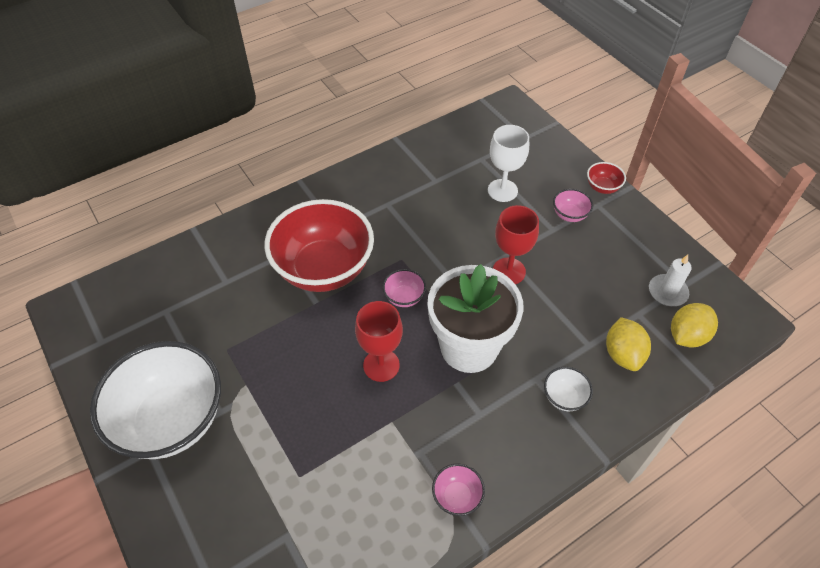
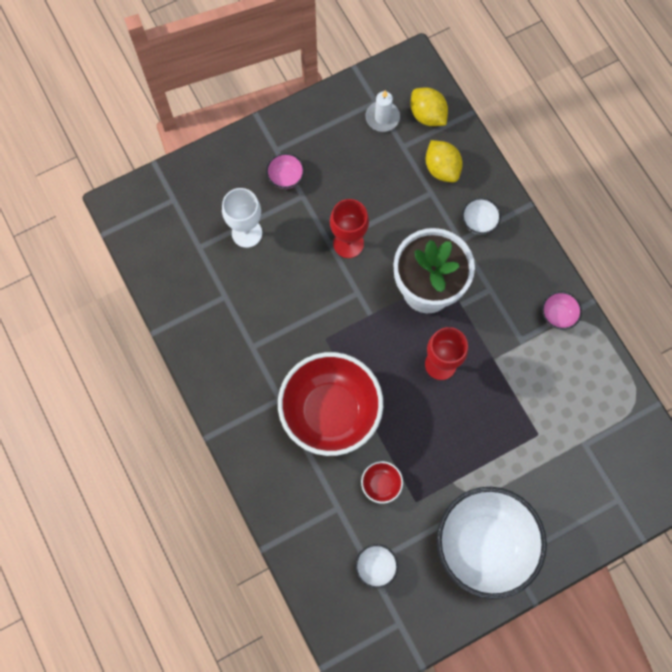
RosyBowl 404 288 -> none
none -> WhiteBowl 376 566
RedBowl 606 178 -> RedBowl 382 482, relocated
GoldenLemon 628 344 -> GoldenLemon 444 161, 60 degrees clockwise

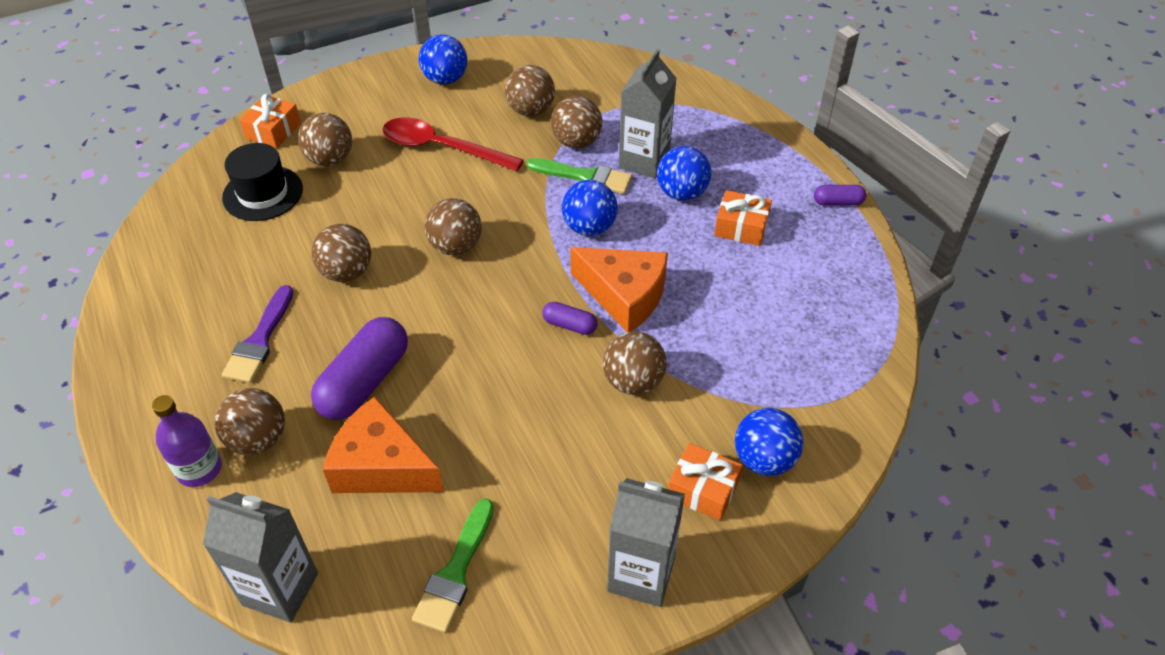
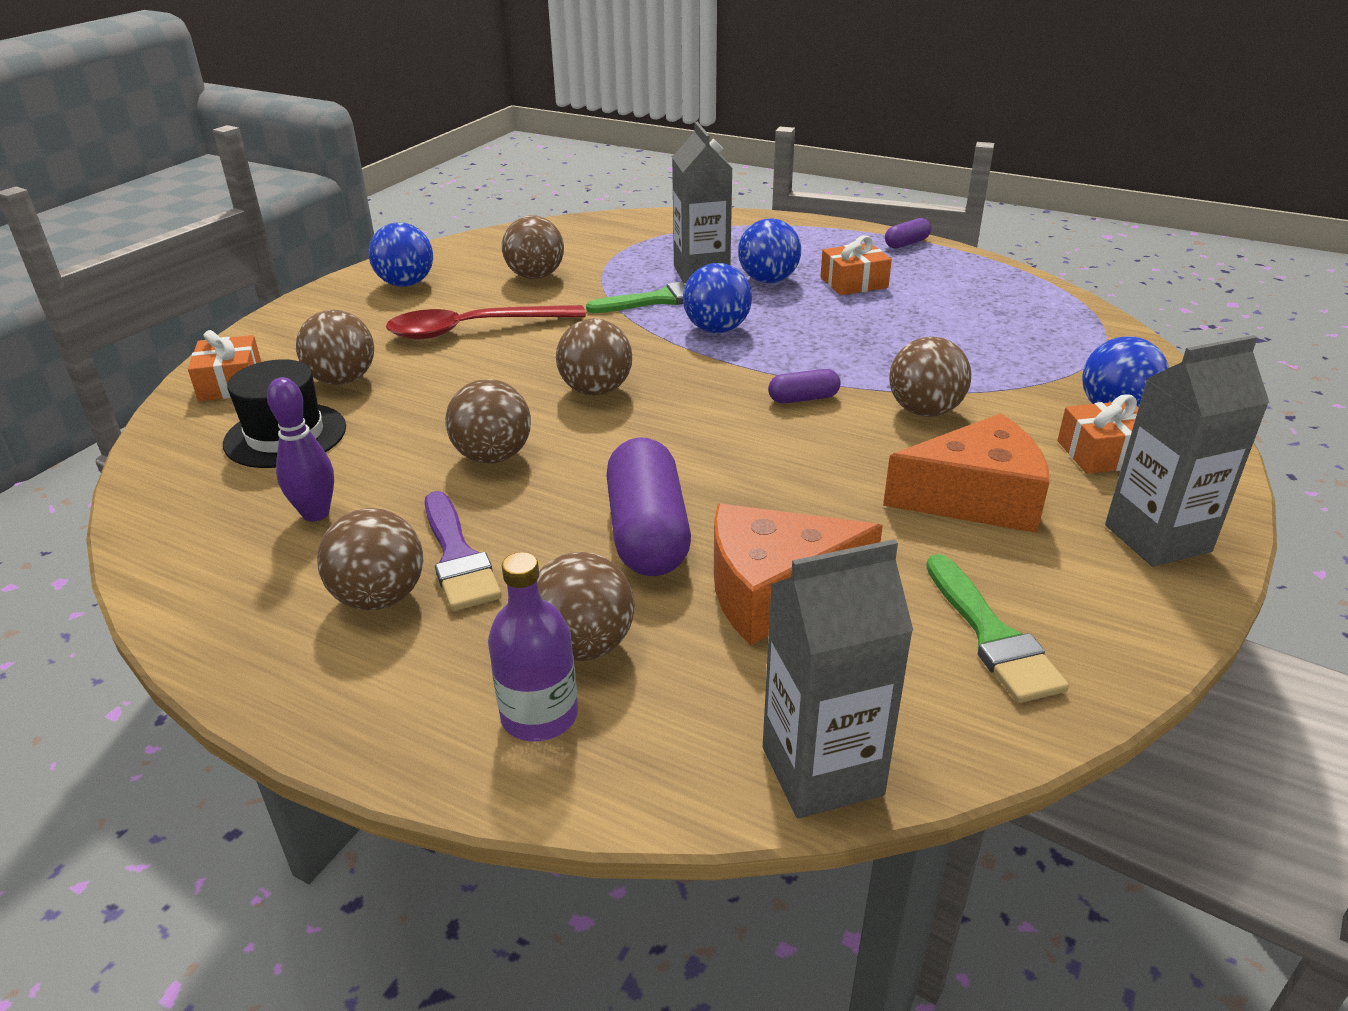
none -> VioletSkittle 300 449
BrownPlayBall 577 122 -> BrownPlayBall 370 559, relocated
OrangeCheese 619 289 -> OrangeCheese 966 473, relocated

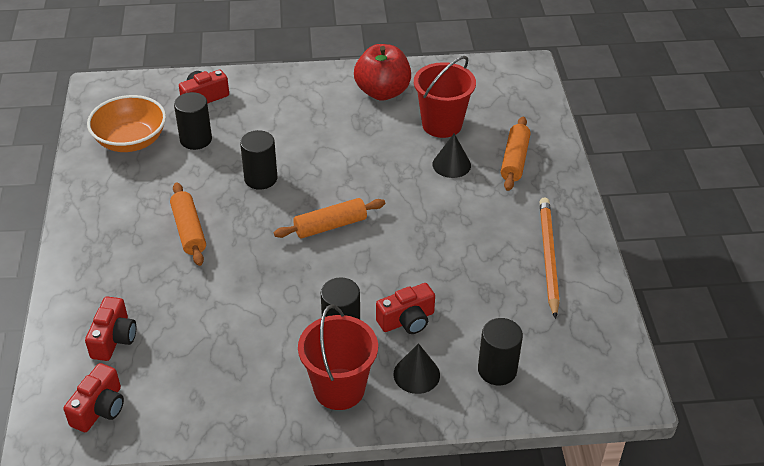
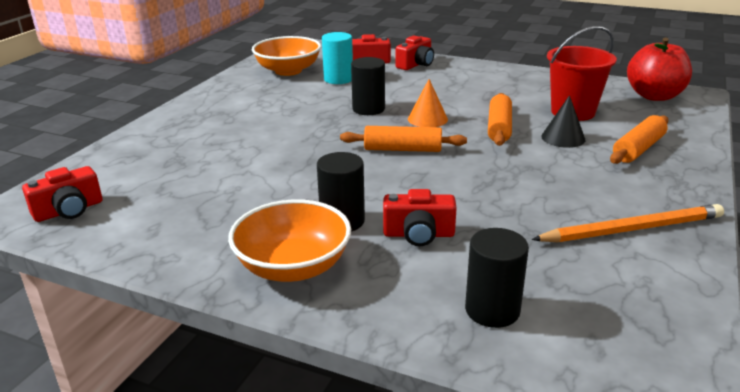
BlackCone 417 368 -> none
none -> OrangeCone 428 103
RedCamera 110 328 -> RedCamera 415 52, relocated
OrangeRollingPin 188 224 -> OrangeRollingPin 500 119, relocated
RedToyApple 382 72 -> RedToyApple 659 69, relocated
RedSandBucket 338 357 -> OrangeBowl 289 240
BlackCylinderShape 193 121 -> TealCylinderShape 337 58
OrangePencil 549 258 -> OrangePencil 627 223, 45 degrees clockwise

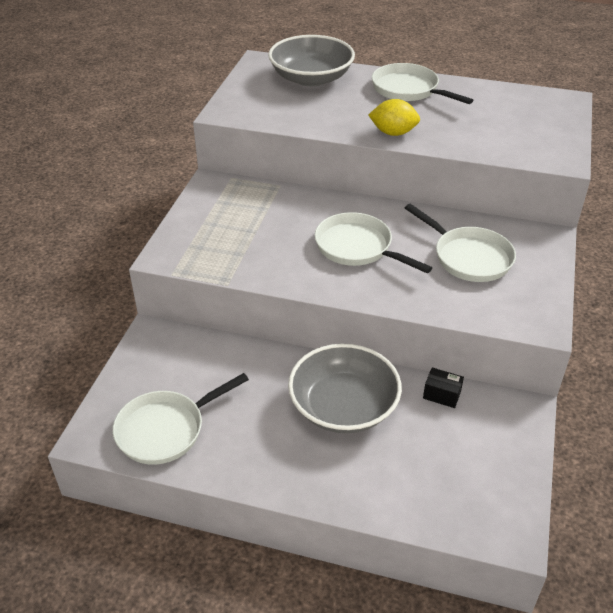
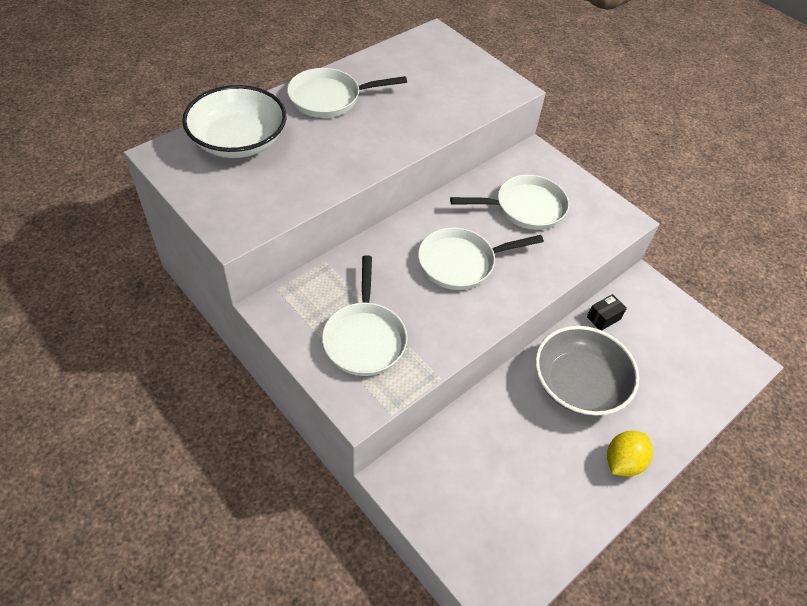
WhiteSkillet 181 419 -> WhiteSkillet 364 315, relocated
GoldenLemon 394 117 -> GoldenLemon 630 453, relocated
GrayBowl 311 61 -> WhiteBowl 234 121

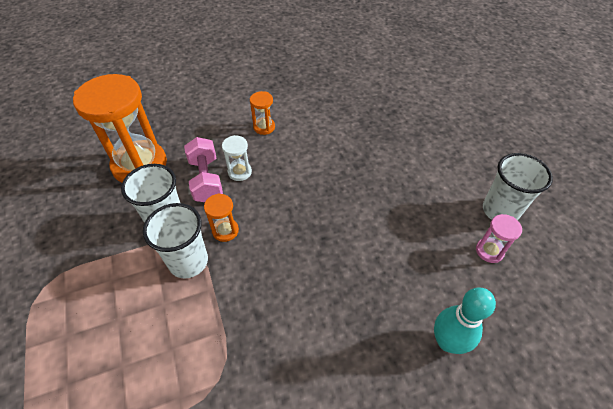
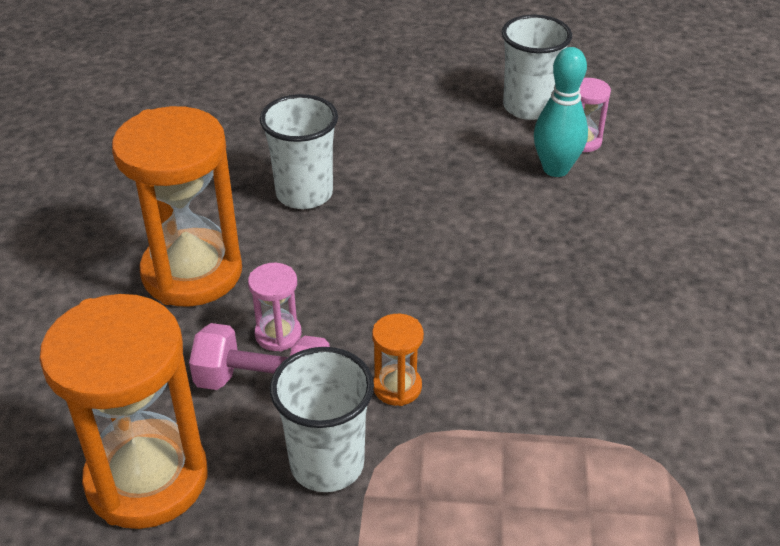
WhiteTumbler 175 241 -> WhiteTumbler 299 151, relocated
TealSkittle 465 320 -> TealSkittle 561 112, relocated
WhiteSandTimer 237 158 -> RosySandTimer 274 307
OrangeSandTimer 262 113 -> OrangeSandTimer 177 206, x2.28

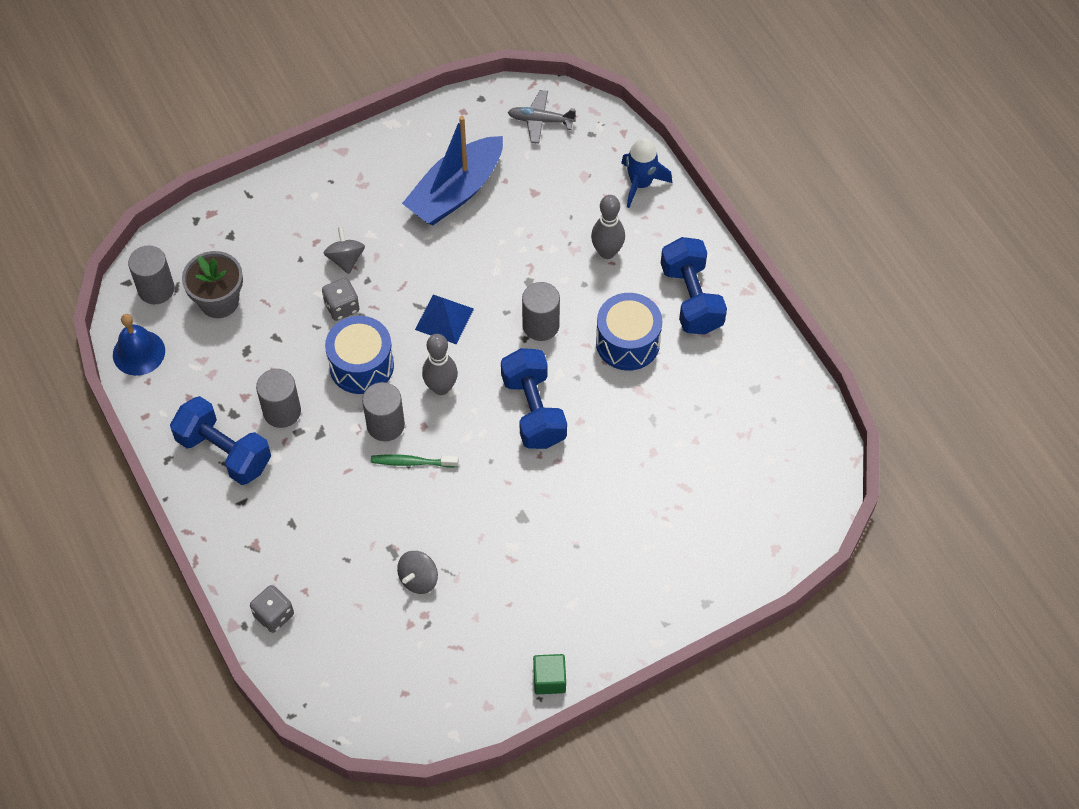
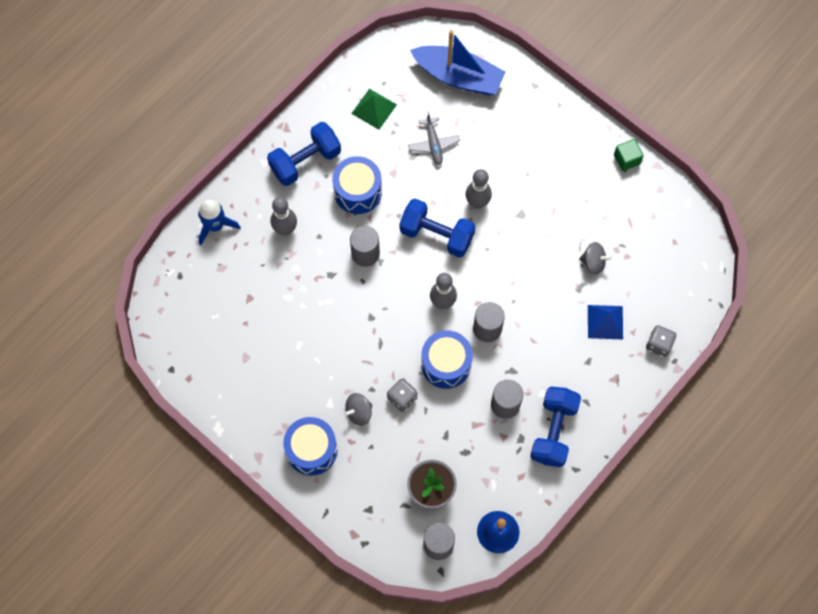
LeafGreenToothbrush 414 461 -> none
none -> BlueDrum 310 446
none -> LeafGreenSolidPyramid 374 109
none -> GraySkittle 478 189
BlueBoat 452 170 -> BlueBoat 457 62, relocated
BlueSolidPyramid 444 319 -> BlueSolidPyramid 605 322, relocated
GrayToyPlane 542 117 -> GrayToyPlane 434 138, relocated
BlueHandWeight 534 398 -> BlueHandWeight 437 228, 60 degrees clockwise

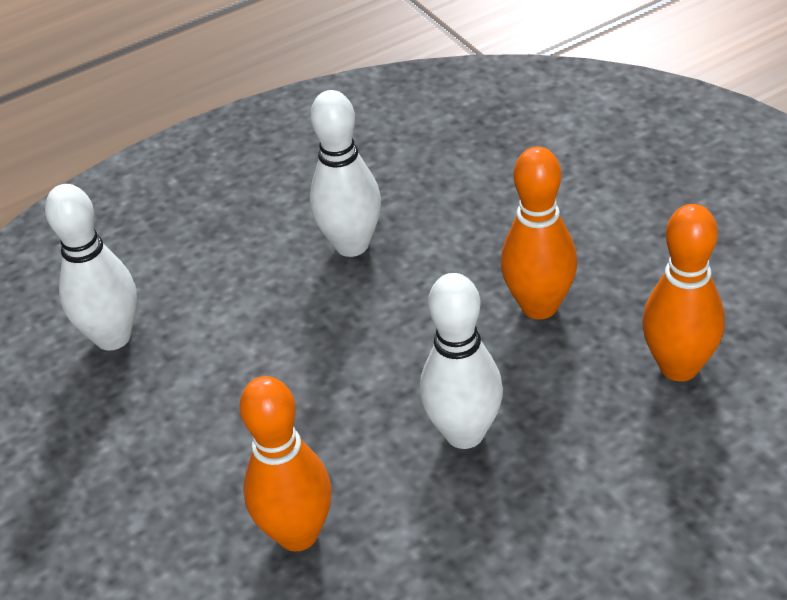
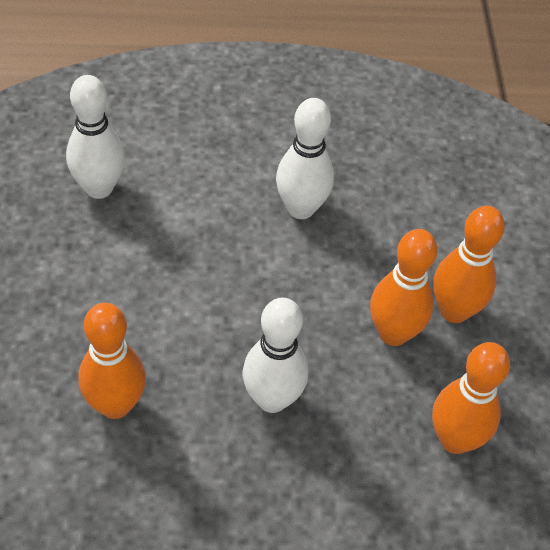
none -> OrangeSkittle 469 264

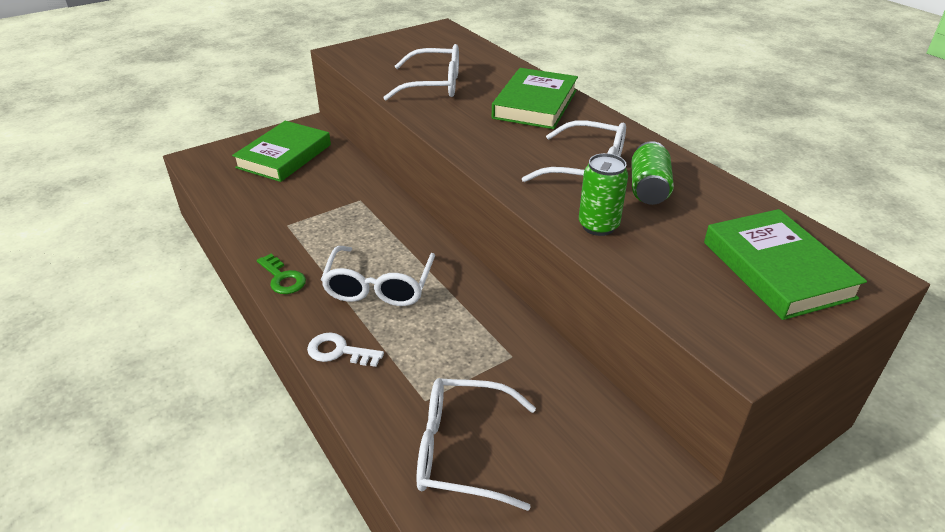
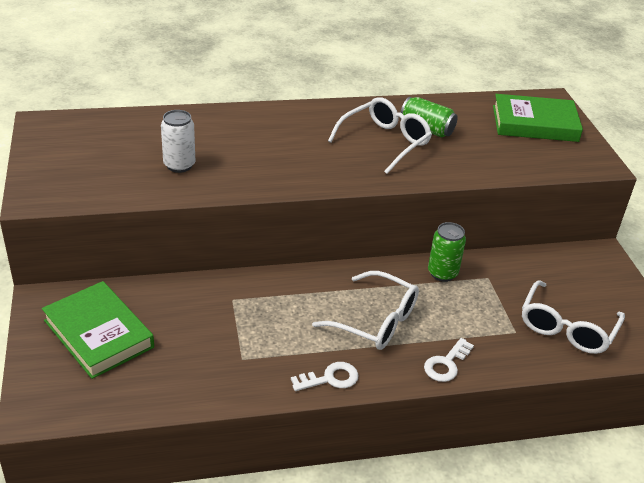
LeafGreenBook 535 98 -> none
LeafGreenSodaCan 603 194 -> LeafGreenSodaCan 447 252, relocated
WhiteGlasses 421 72 -> WhiteSodaCan 178 141
LeafGreenDoorKey 281 274 -> WhiteDoorKey 325 376

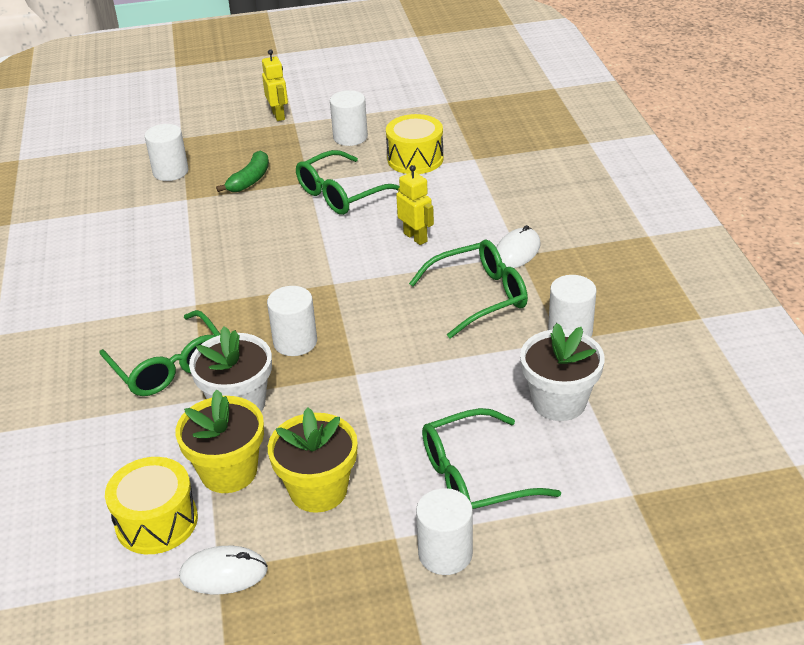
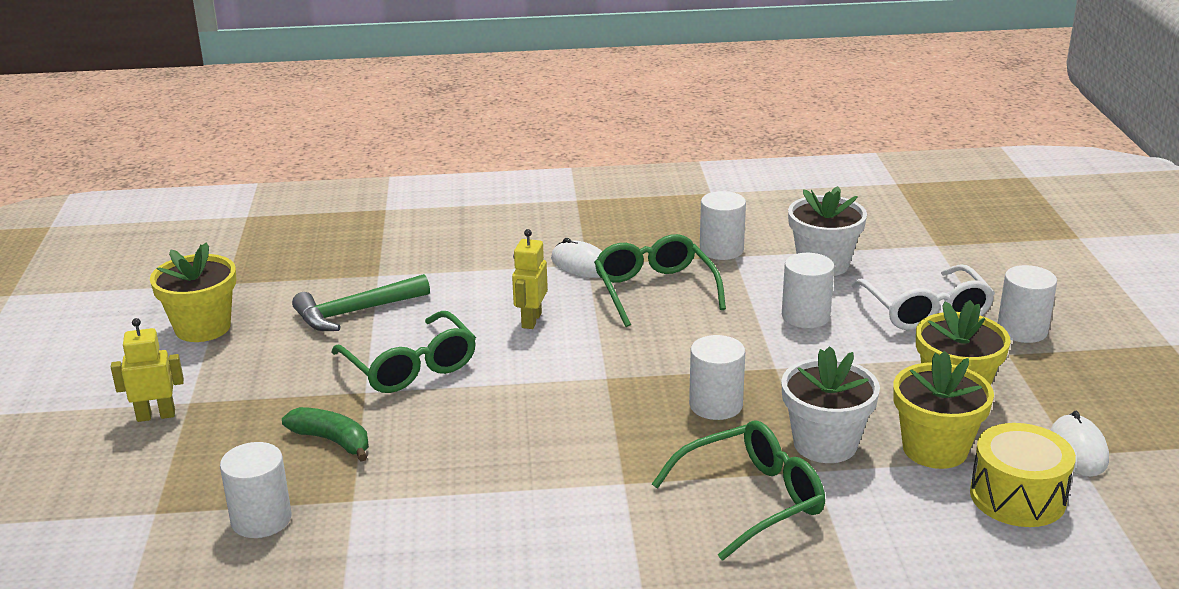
none -> GoldenPottedPlant 193 292
WhiteCylinderShape 349 118 -> WhiteCylinderShape 808 290, relocated
GoldenDrum 415 144 -> LeafGreenCarpenter'sHammer 361 302
LeafGreenGlasses 491 458 -> WhiteGlasses 923 297
GoldenToyRobot 415 205 -> GoldenToyRobot 530 279, 45 degrees counterclockwise

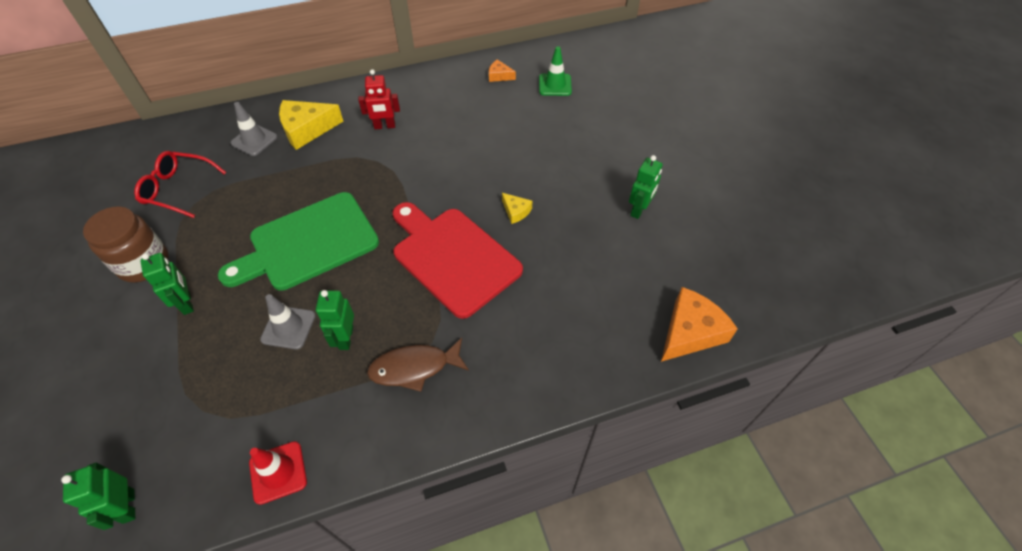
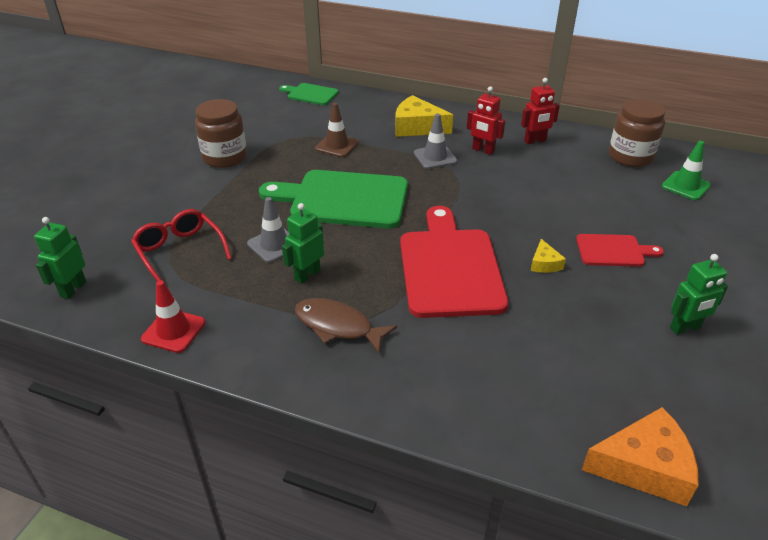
LeafGreenToyRobot 167 284 -> none
none -> LeafGreenChoppingBoard 309 94
none -> BrownSafetyCone 337 130
none -> RedToyRobot 540 111
none -> RedChoppingBoard 620 250
RedGlasses 180 184 -> RedGlasses 181 245, relocated
GraySafetyCone 254 129 -> GraySafetyCone 435 141, relocated
OrangeCheese 502 71 -> BrownPreserveJar 637 133

